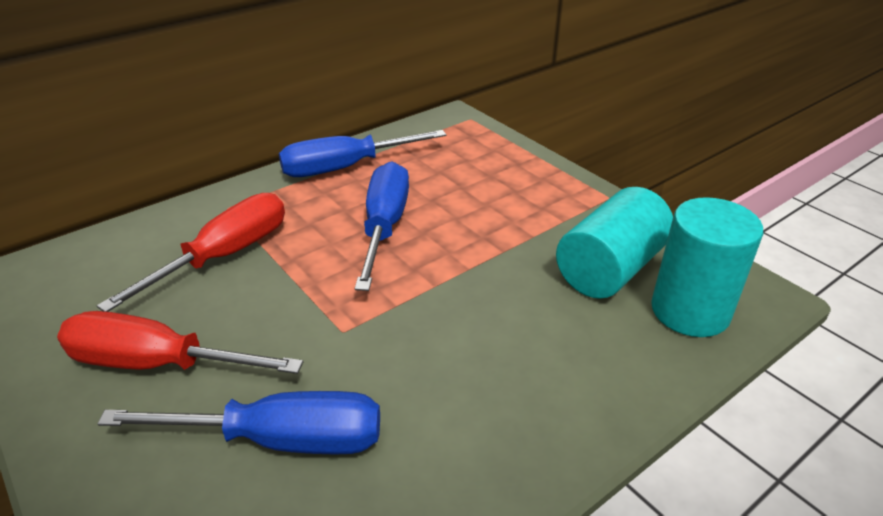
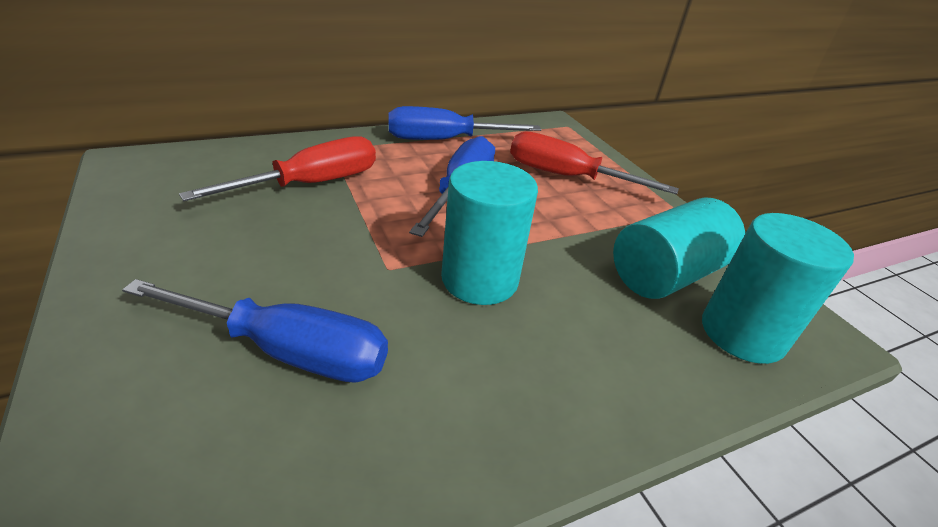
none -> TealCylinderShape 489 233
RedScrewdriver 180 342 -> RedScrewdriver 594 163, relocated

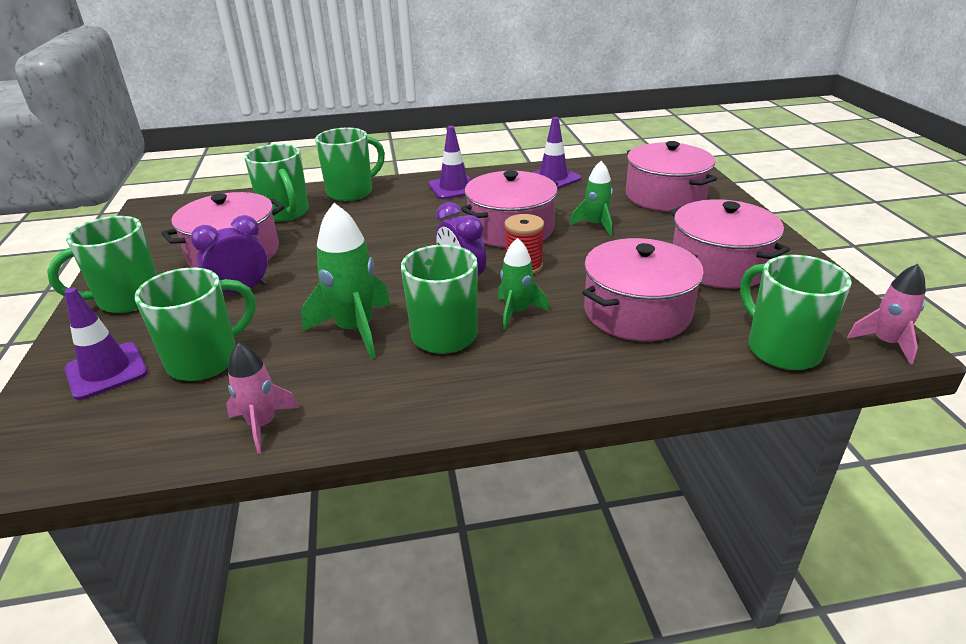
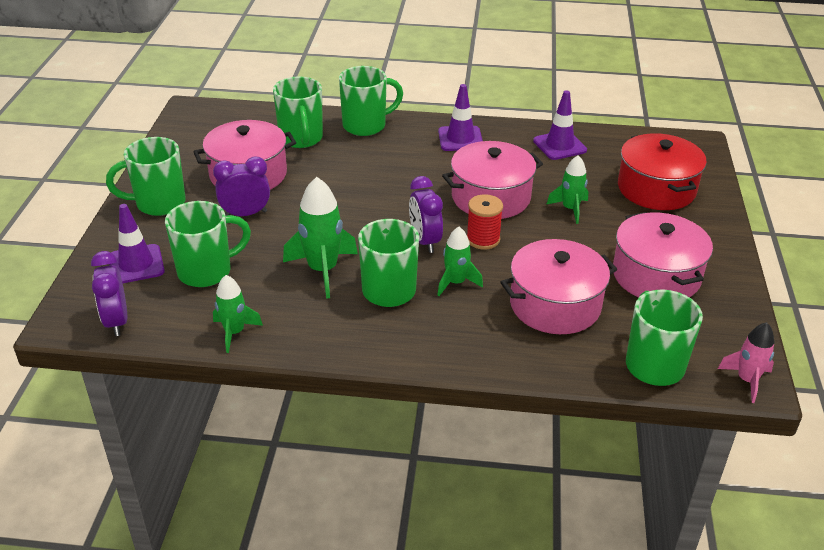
none -> VioletAlarmClock 109 293
RosySpaceship 262 398 -> LeafGreenSpaceship 238 314
RosyCookingPot 671 176 -> RedCookingPot 662 171

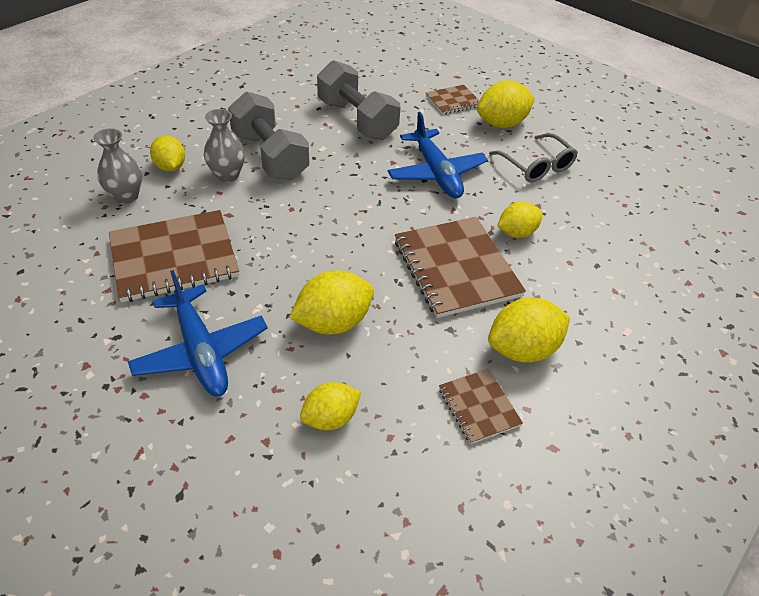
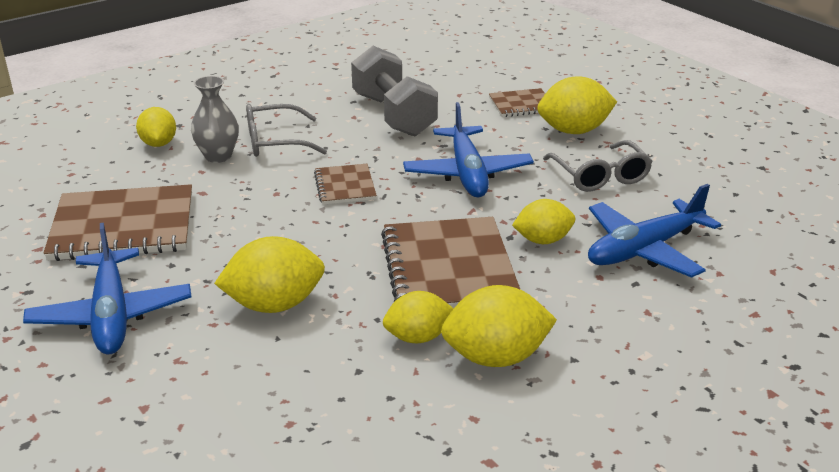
GrayFlowerVase 117 166 -> none
none -> BlueToyPlane 654 231
GoldenLemon 330 406 -> GoldenLemon 418 317, relocated
BrownExerciseBook 481 406 -> BrownExerciseBook 345 184, relocated
GrayHandWeight 269 135 -> GrayGlasses 286 130

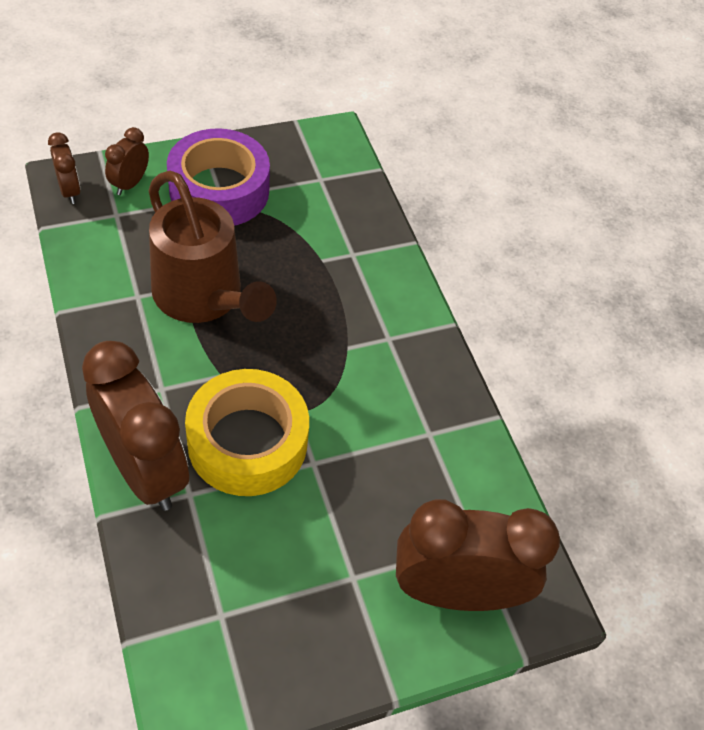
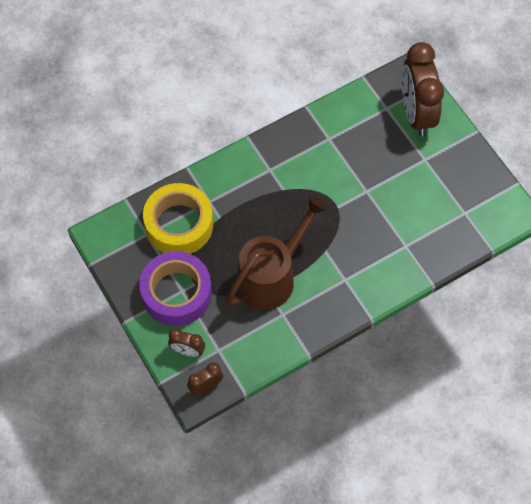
BrownAlarmClock 135 426 -> none
GoldenStickyTape 247 432 -> GoldenStickyTape 178 218, relocated

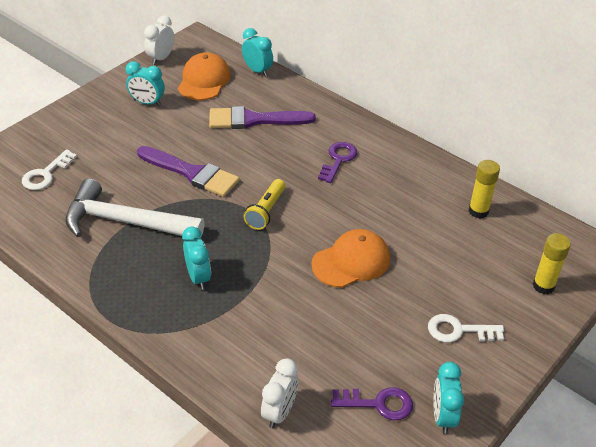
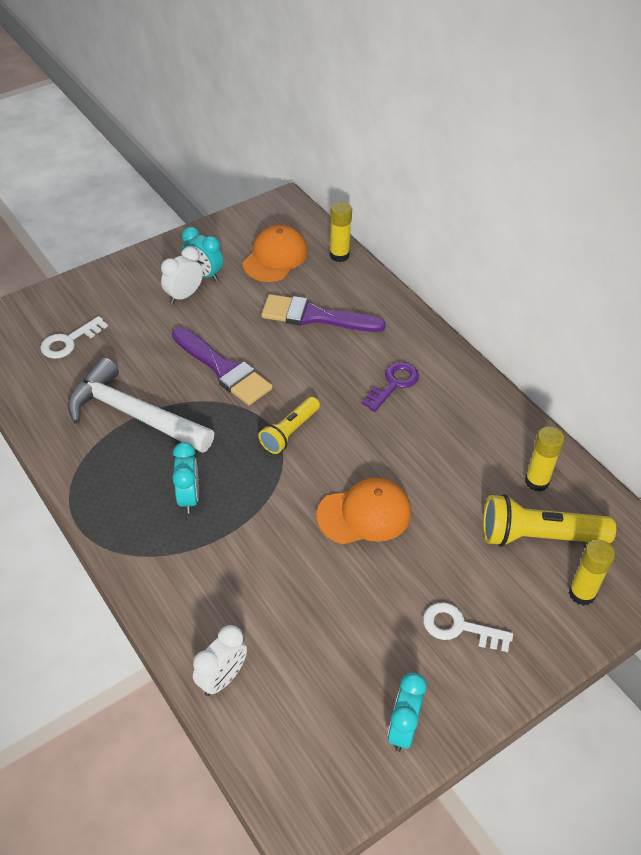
VioletDoorKey 372 403 -> none
none -> GoldenFlashlight 549 520
WhiteAlarmClock 159 40 -> WhiteAlarmClock 182 275, relocated
TealAlarmClock 257 52 -> GoldenStickOfGlue 341 232

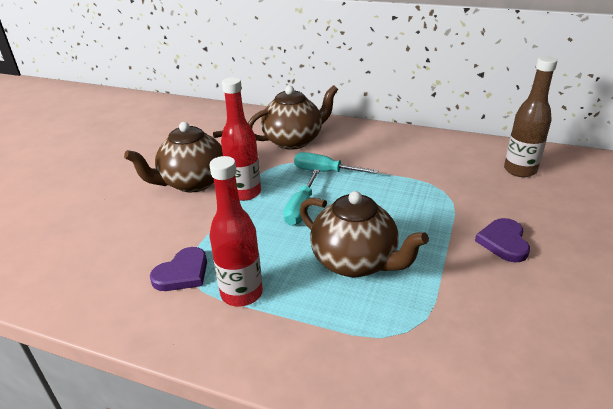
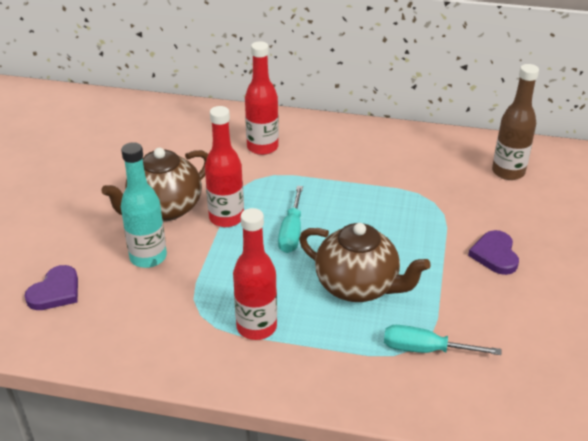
none -> TealBottle 144 205
VioletLoveHeart 178 269 -> VioletLoveHeart 51 287, relocated
TealScrewdriver 336 163 -> TealScrewdriver 442 340, relocated
BrownChinaTeapot 293 117 -> RedBottle 262 98

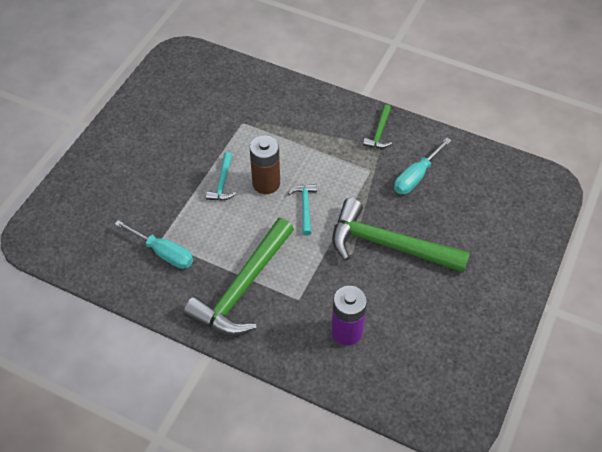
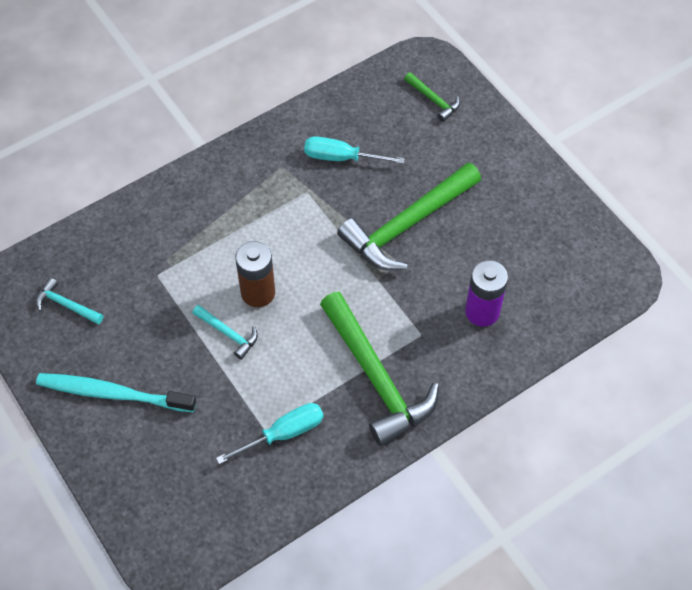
none -> TealToothbrush 116 392
TealCarpenter'sHammer 302 210 -> TealCarpenter'sHammer 69 301, relocated
LeafGreenCarpenter'sHammer 377 126 -> LeafGreenCarpenter'sHammer 432 97, relocated
TealScrewdriver 422 166 -> TealScrewdriver 354 150, 120 degrees clockwise

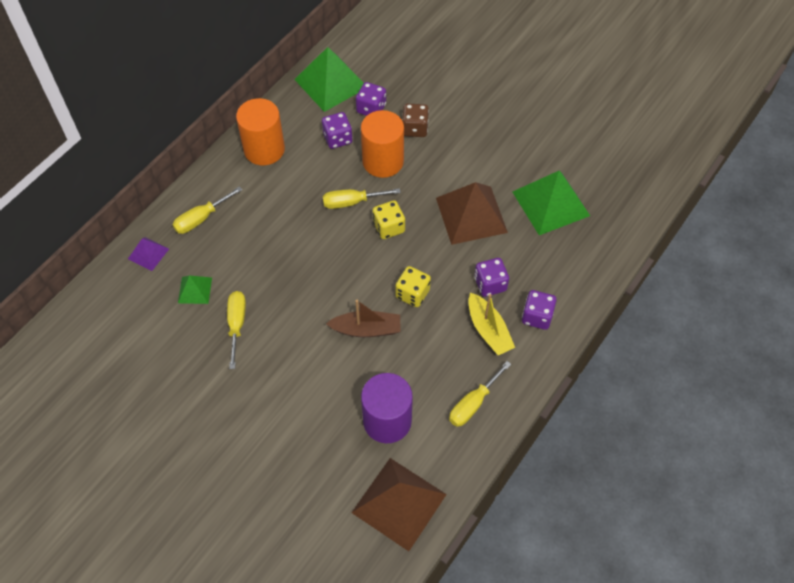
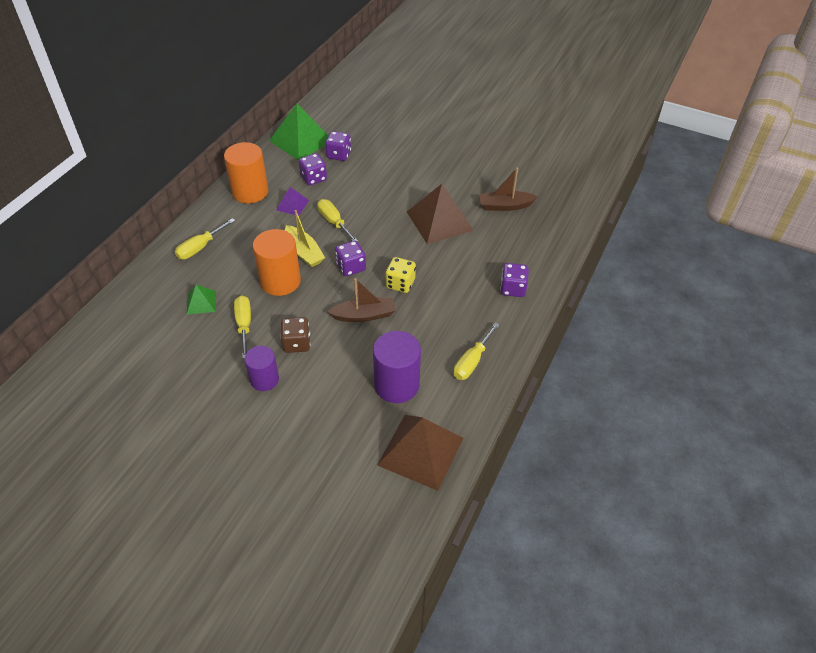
GoldenDice 388 219 -> none
none -> VioletCylinderShape 261 368
VioletSolidPyramid 148 254 -> VioletSolidPyramid 292 201, relocated
OrangeCylinderShape 382 144 -> OrangeCylinderShape 277 262, relocated
BrownDice 415 120 -> BrownDice 295 335, relocated
GoldenBoat 491 324 -> GoldenBoat 305 238, relocated
VioletDice 491 277 -> VioletDice 350 258, relocated
LeafGreenSolidPyramid 551 203 -> BrownBoat 508 189
GoldenScrewdriver 362 198 -> GoldenScrewdriver 337 220, 75 degrees clockwise

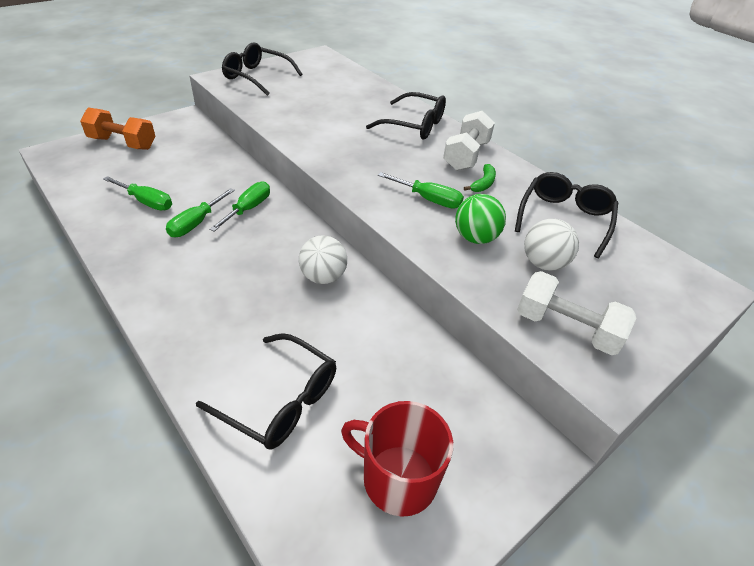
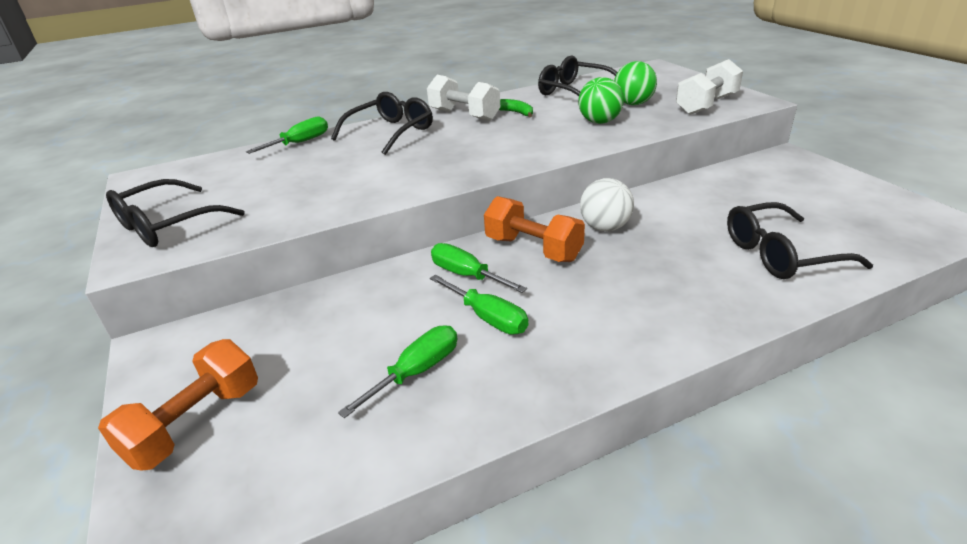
RedCoffeeMug 397 459 -> none
none -> OrangeHandWeight 534 229
LeafGreenScrewdriver 421 190 -> LeafGreenScrewdriver 287 135, relocated
WhitePlayBall 551 245 -> LeafGreenPlayBall 635 83
BlackGlasses 266 391 -> BlackGlasses 800 240, 150 degrees counterclockwise

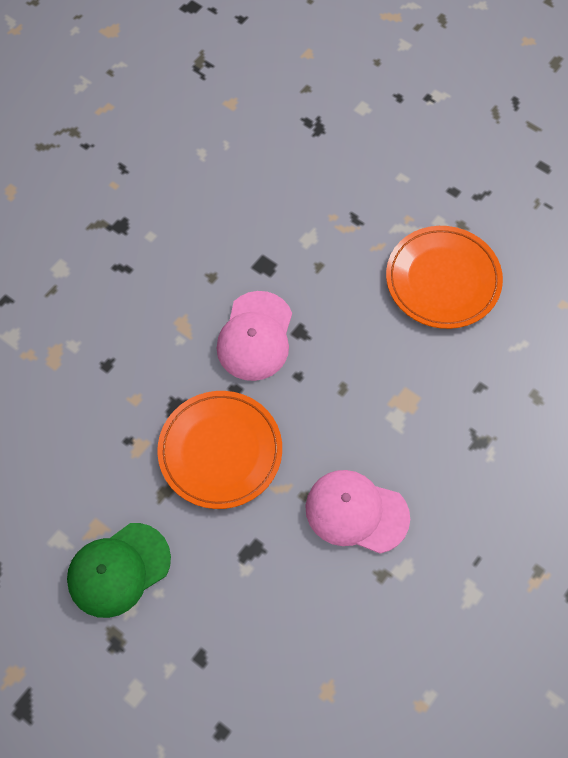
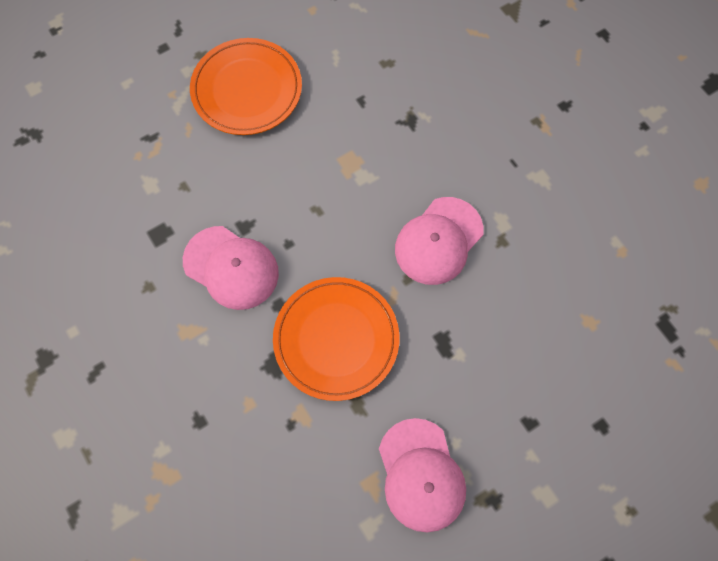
LeafGreenCap 119 570 -> RosyCap 422 475

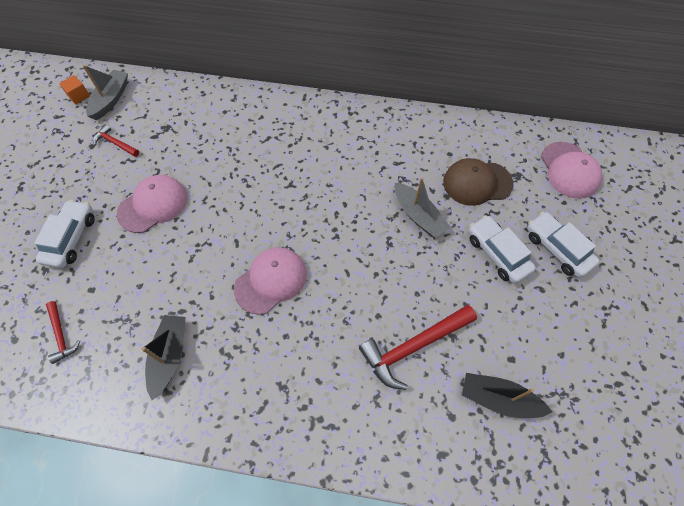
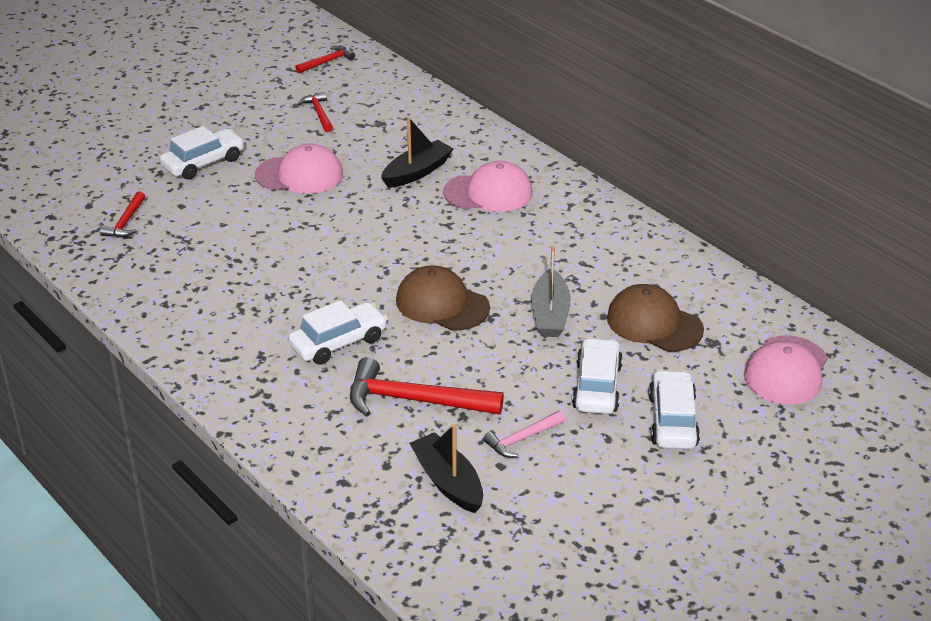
GrayBoat 105 92 -> none
none -> WhiteCar 338 332
none -> BrownCap 443 298
none -> RosyCarpenter'sHammer 524 434
BlackBoat 163 357 -> BlackBoat 417 152, relocated
RosyCap 270 281 -> RosyCap 488 186, relocated
OrangeCube 74 89 -> RedCarpenter'sHammer 325 59

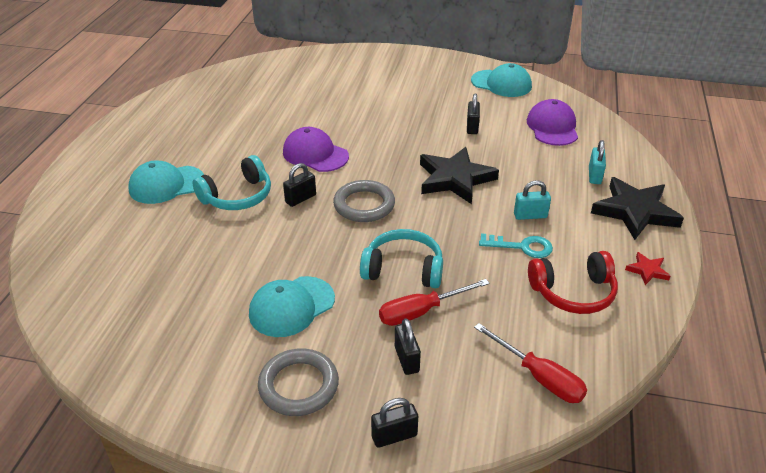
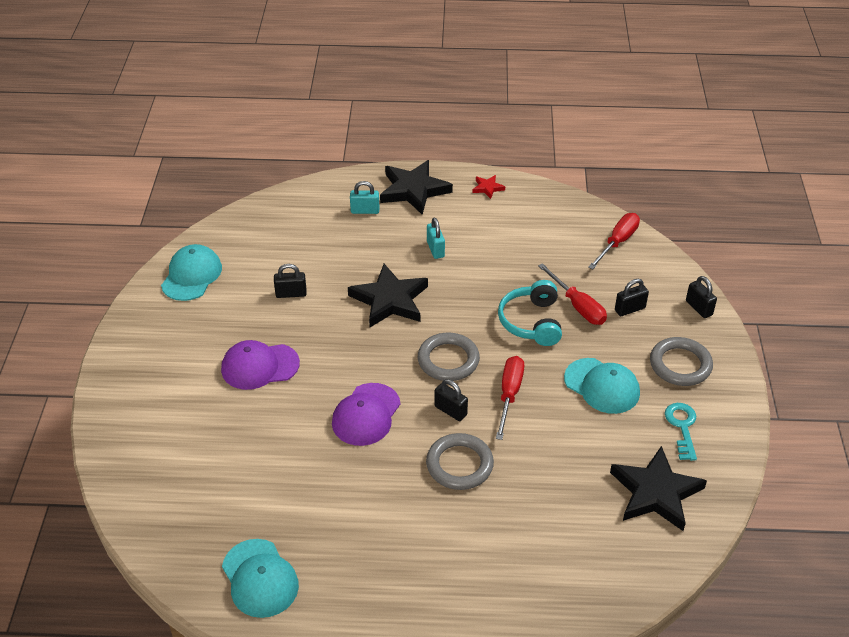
RedHeadset 573 282 -> none
none -> RedScrewdriver 510 398
none -> BlackFivePointedStar 658 488
TealCap 166 182 -> TealCap 260 578, relocated
TealDoorKey 516 246 -> TealDoorKey 681 432, relocated
VioletCap 552 122 -> VioletCap 260 365, relocated
TealHeadset 232 182 -> GrayRing 460 461

